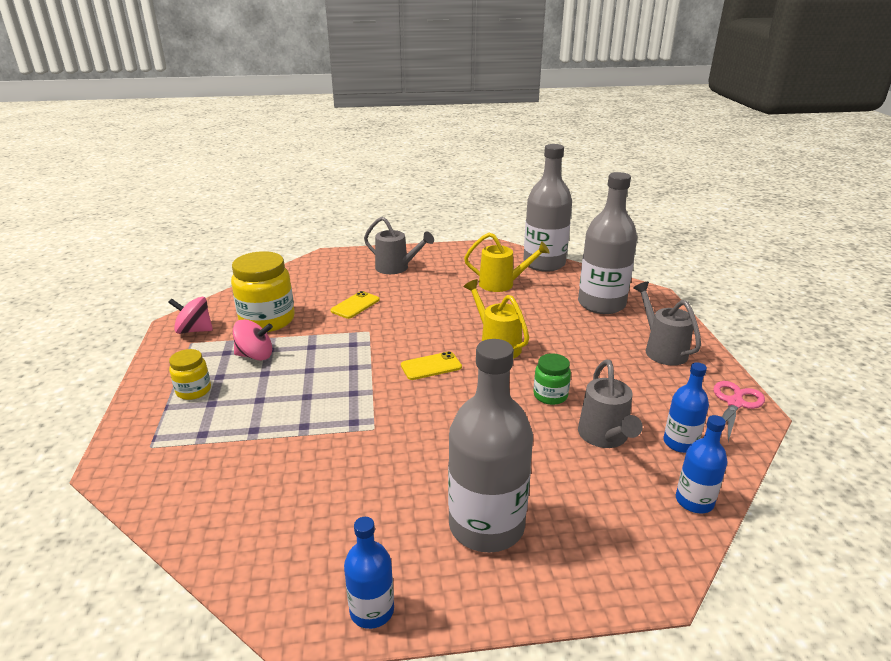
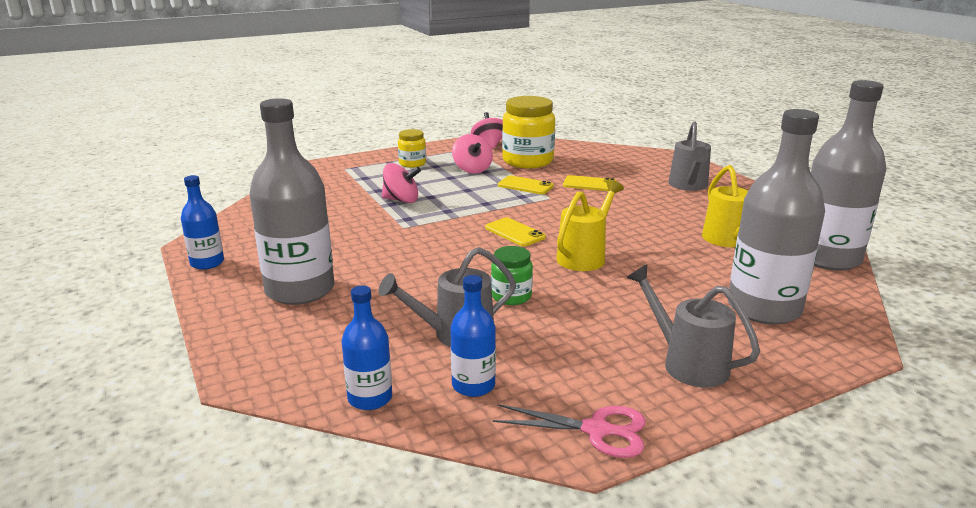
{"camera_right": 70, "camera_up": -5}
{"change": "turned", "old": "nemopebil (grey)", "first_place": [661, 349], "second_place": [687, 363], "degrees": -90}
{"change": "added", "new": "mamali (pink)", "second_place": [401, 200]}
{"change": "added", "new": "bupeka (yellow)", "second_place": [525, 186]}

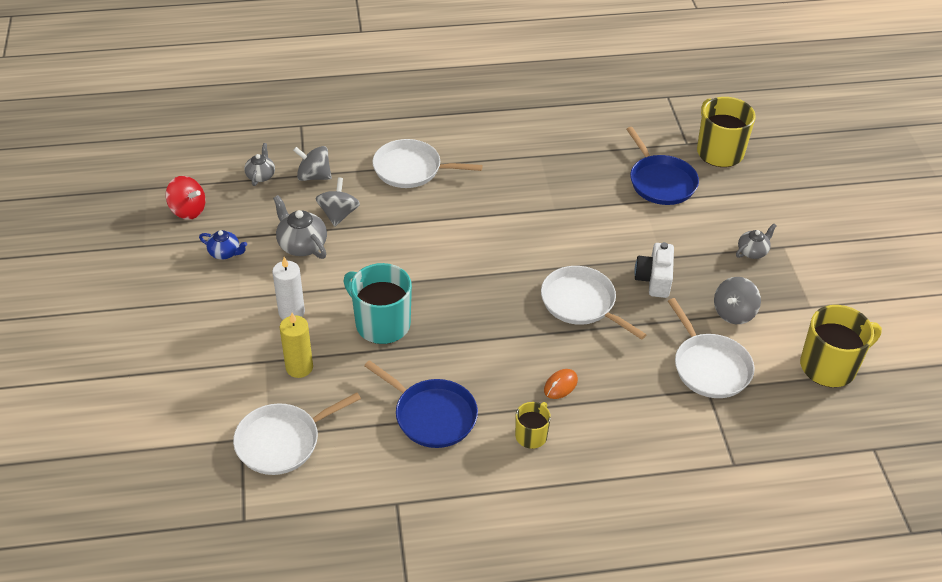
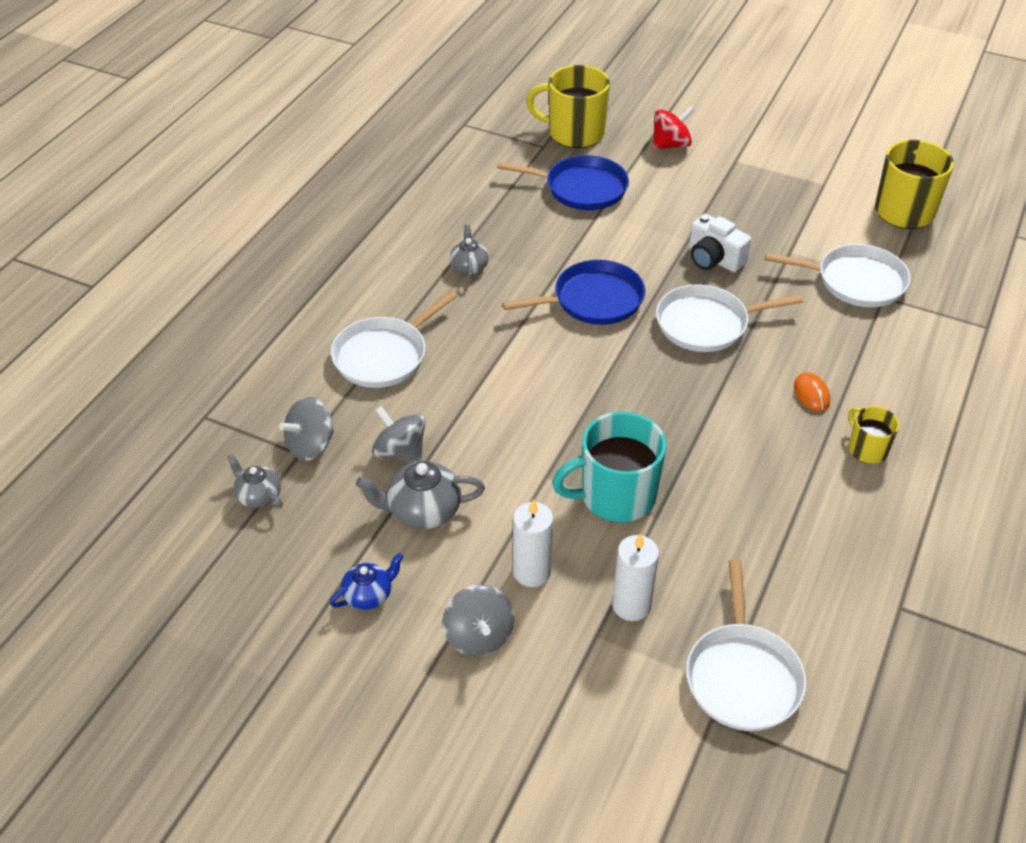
{"camera_right": -55, "camera_up": 0}
{"change": "moved", "old": "mamali (red)", "first_place": [188, 210], "second_place": [670, 145]}
{"change": "recoloured", "old": "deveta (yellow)", "new": "deveta (white)", "first_place": [299, 367], "second_place": [631, 605]}
{"change": "moved", "old": "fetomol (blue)", "first_place": [432, 415], "second_place": [593, 300]}
{"change": "moved", "old": "mamali (grey)", "first_place": [734, 313], "second_place": [479, 636]}
{"change": "moved", "old": "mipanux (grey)", "first_place": [752, 251], "second_place": [469, 266]}

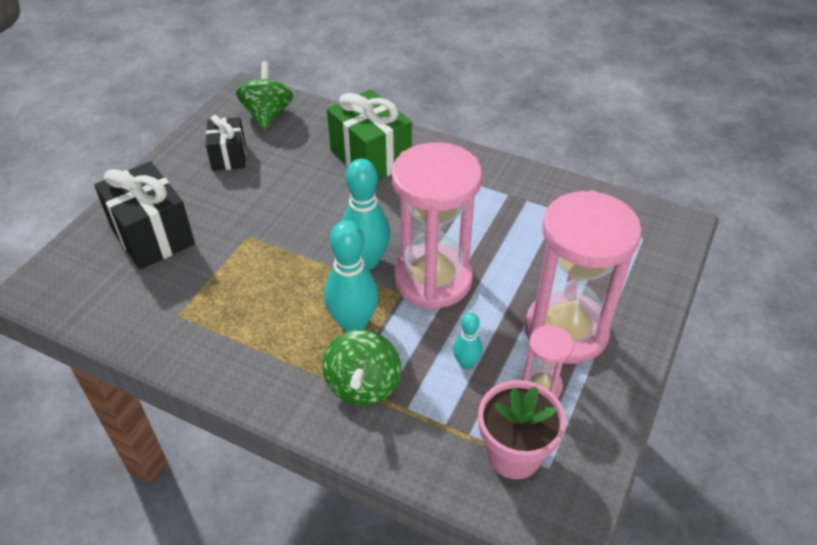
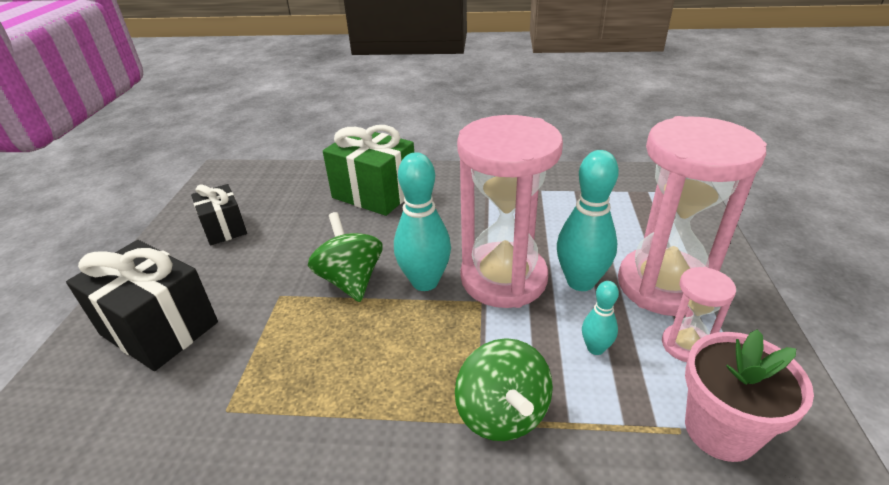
{"camera_right": -20, "camera_up": -10}
{"change": "moved", "old": "mamali (green)", "first_place": [267, 115], "second_place": [351, 280]}
{"change": "moved", "old": "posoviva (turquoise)", "first_place": [353, 323], "second_place": [580, 282]}

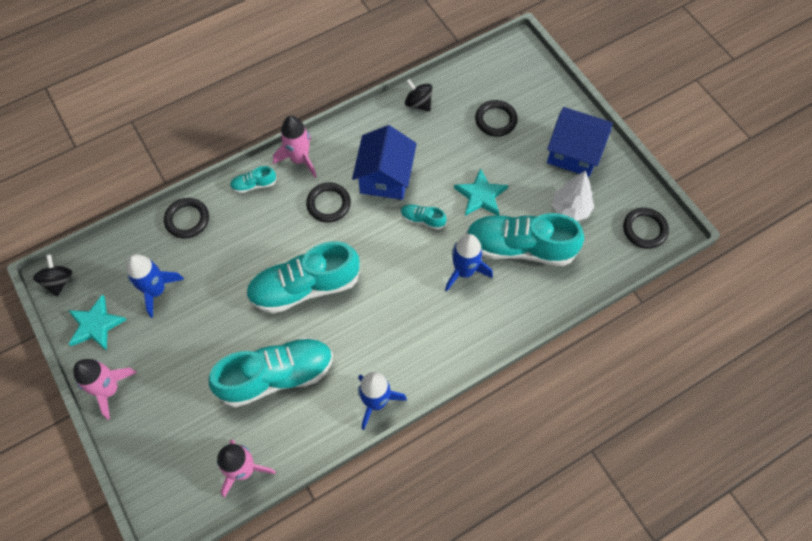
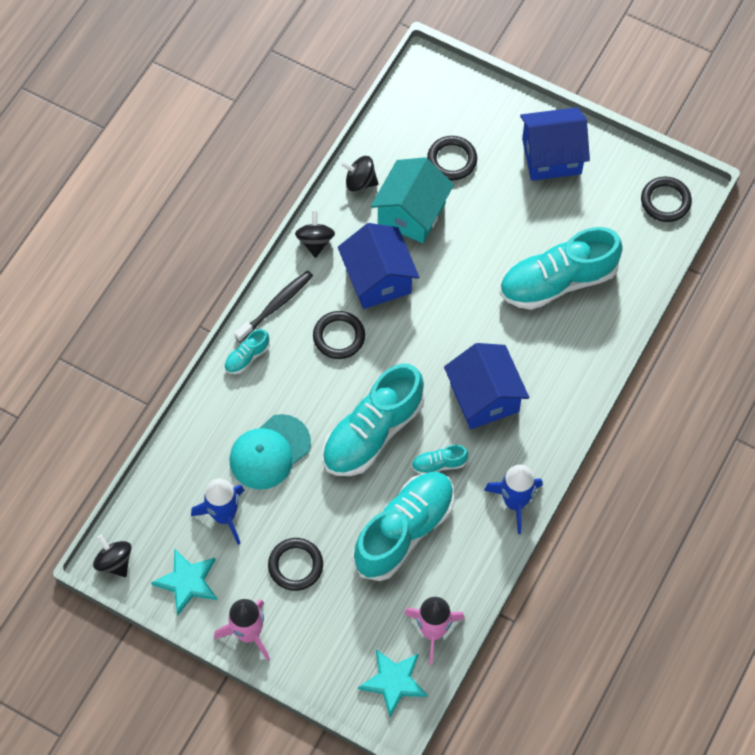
{"camera_right": -30, "camera_up": 0}
{"change": "moved", "old": "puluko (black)", "first_place": [187, 219], "second_place": [295, 565]}
{"change": "replaced", "old": "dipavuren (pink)", "new": "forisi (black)", "first_place": [299, 159], "second_place": [276, 305]}
{"change": "moved", "old": "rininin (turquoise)", "first_place": [422, 219], "second_place": [439, 464]}
{"change": "removed", "old": "dipavuren (blue)", "first_place": [464, 271]}
{"change": "moved", "old": "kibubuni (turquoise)", "first_place": [480, 195], "second_place": [393, 682]}
{"change": "removed", "old": "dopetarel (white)", "first_place": [570, 209]}
{"change": "added", "new": "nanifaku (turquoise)", "second_place": [269, 452]}
{"change": "added", "new": "mamali (black)", "second_place": [315, 241]}
{"change": "added", "new": "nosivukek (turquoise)", "second_place": [411, 213]}
{"change": "added", "new": "nosivukek (blue)", "second_place": [484, 397]}

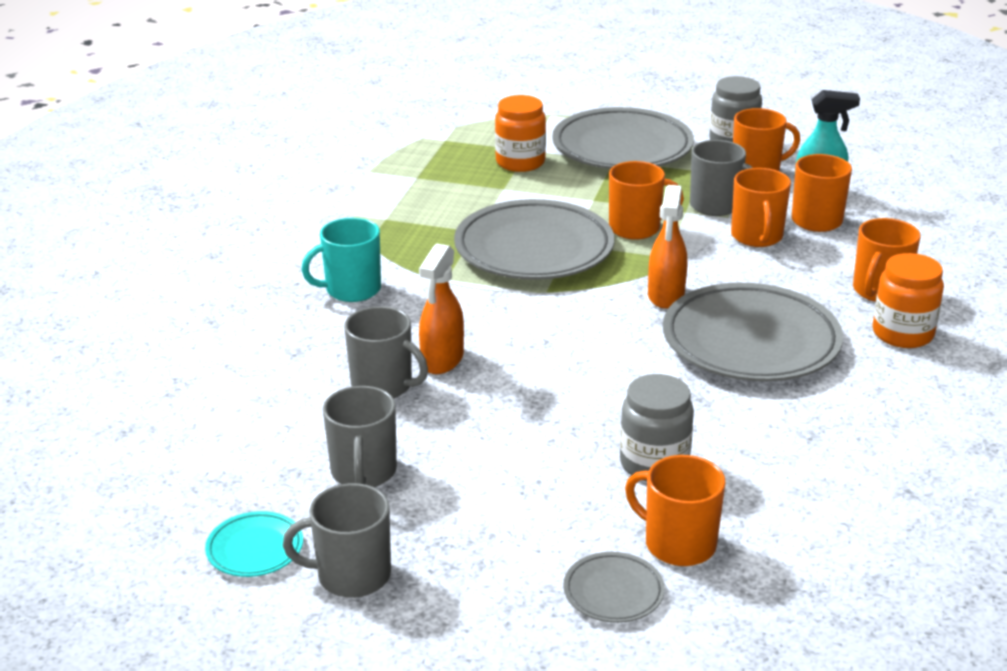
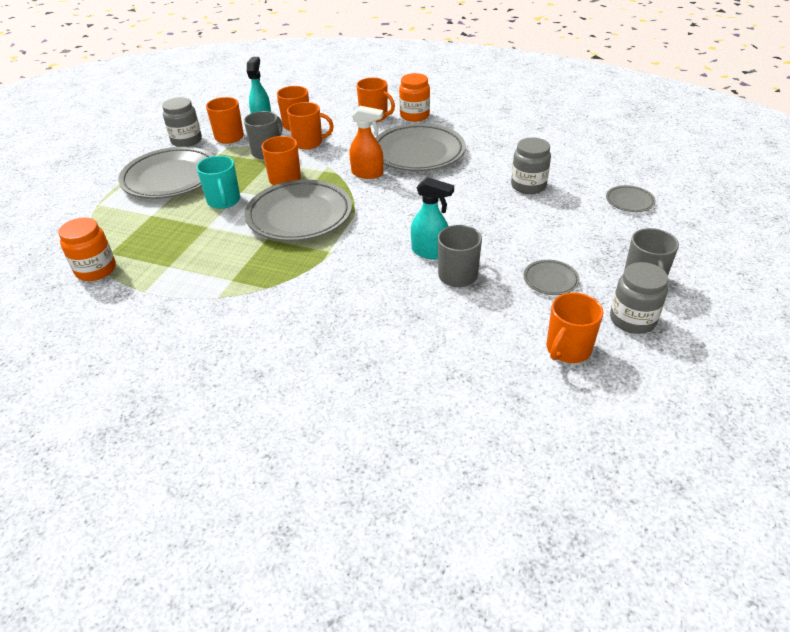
{"camera_right": -85, "camera_up": 10}
{"change": "replaced", "old": "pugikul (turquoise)", "new": "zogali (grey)", "first_place": [255, 549], "second_place": [632, 320]}
{"change": "moved", "old": "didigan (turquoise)", "first_place": [351, 290], "second_place": [224, 201]}
{"change": "replaced", "old": "didigan (grey)", "new": "pugikul (grey)", "first_place": [363, 472], "second_place": [550, 280]}
{"change": "recoloured", "old": "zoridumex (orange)", "new": "zoridumex (turquoise)", "first_place": [442, 360], "second_place": [430, 252]}
{"change": "moved", "old": "zogali (orange)", "first_place": [520, 162], "second_place": [96, 270]}
{"change": "moved", "old": "didigan (orange)", "first_place": [678, 544], "second_place": [567, 349]}

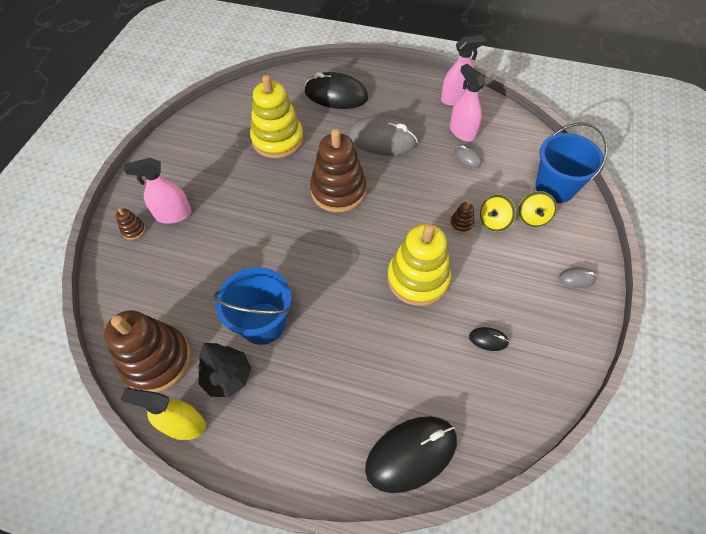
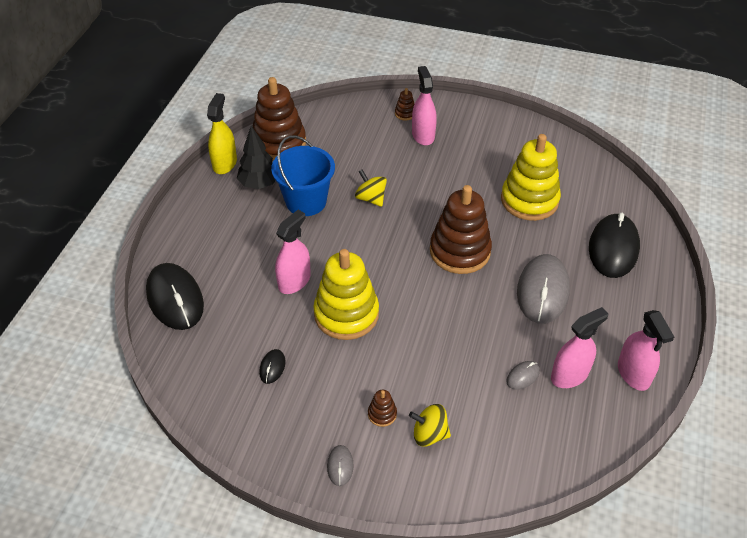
{"camera_right": 90, "camera_up": -10}
{"change": "moved", "old": "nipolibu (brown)", "first_place": [461, 224], "second_place": [382, 414]}
{"change": "moved", "old": "mamali (yellow)", "first_place": [494, 221], "second_place": [371, 198]}
{"change": "removed", "old": "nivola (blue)", "first_place": [555, 187]}
{"change": "added", "new": "zoridumex (pink)", "second_place": [294, 281]}

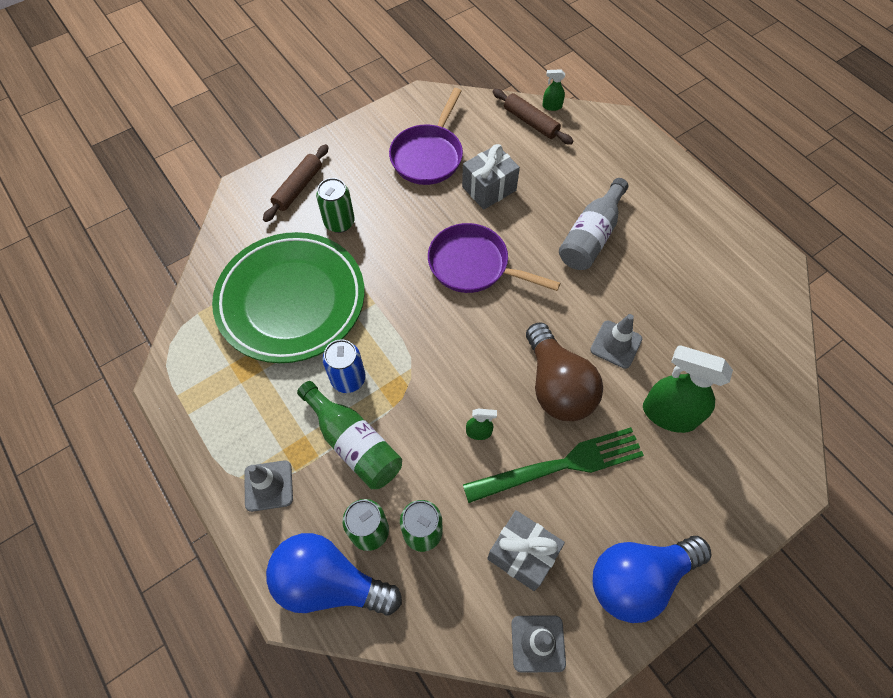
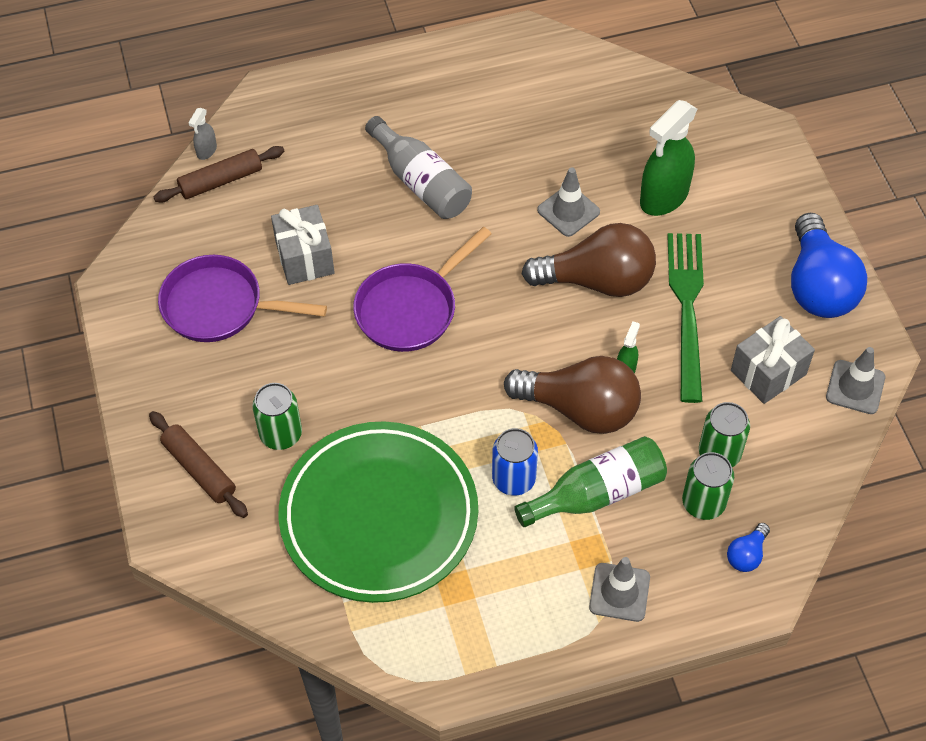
{"camera_right": -70, "camera_up": -5}
{"change": "resized", "old": "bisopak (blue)", "first_place": [329, 582], "second_place": [746, 555], "factor": 0.43}
{"change": "turned", "old": "fetomol (purple)", "first_place": [428, 156], "second_place": [219, 306], "degrees": 150}
{"change": "recoloured", "old": "zoridumex (green)", "new": "zoridumex (grey)", "first_place": [551, 106], "second_place": [206, 151]}
{"change": "added", "new": "bisopak (brown)", "second_place": [580, 409]}

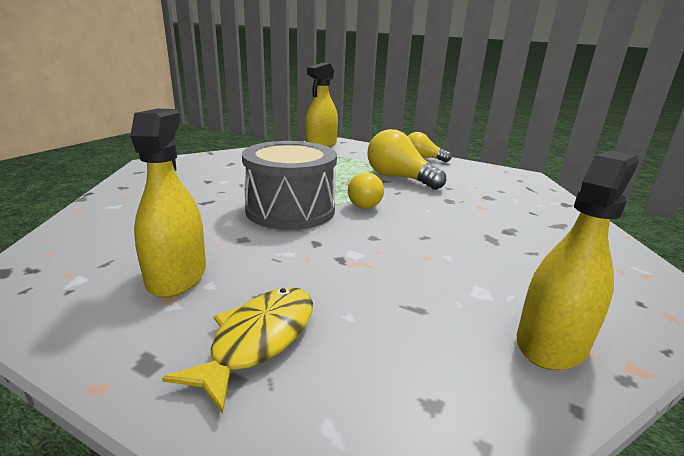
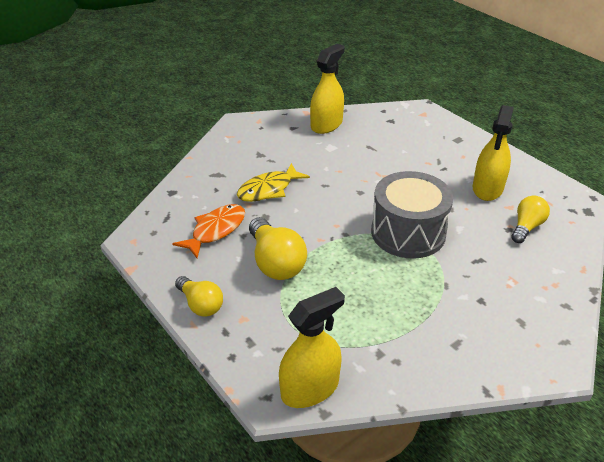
{"camera_right": -155, "camera_up": 15}
{"change": "moved", "old": "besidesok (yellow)", "first_place": [258, 340], "second_place": [268, 189]}
{"change": "moved", "old": "bisopak (yellow)", "first_place": [366, 203], "second_place": [526, 227]}
{"change": "turned", "old": "zoridumex (yellow)", "first_place": [552, 342], "second_place": [326, 124], "degrees": 150}
{"change": "added", "new": "besidesok (orange)", "second_place": [215, 230]}

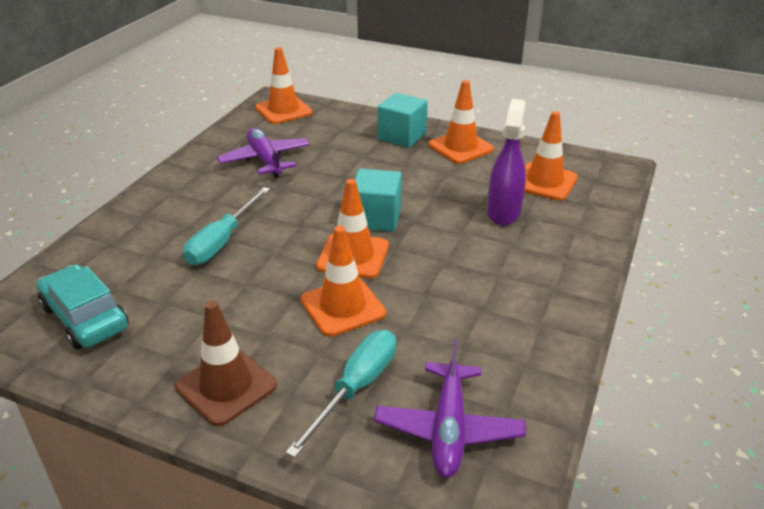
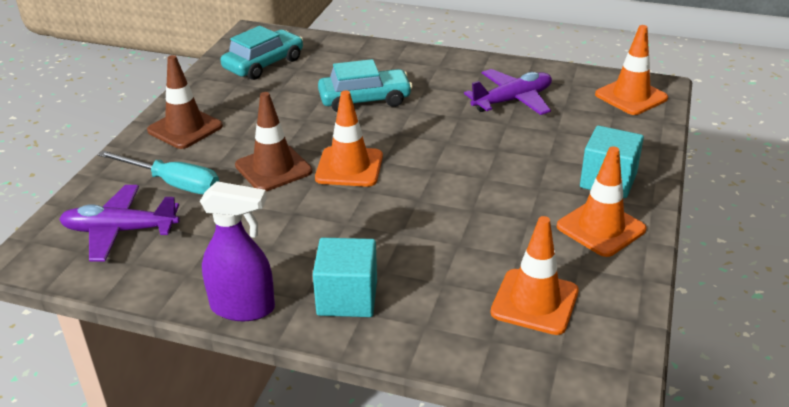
{"camera_right": 85, "camera_up": 0}
{"change": "replaced", "old": "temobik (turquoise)", "new": "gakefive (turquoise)", "first_place": [222, 241], "second_place": [365, 100]}
{"change": "recoloured", "old": "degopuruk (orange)", "new": "degopuruk (brown)", "first_place": [342, 307], "second_place": [273, 168]}
{"change": "moved", "old": "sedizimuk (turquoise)", "first_place": [376, 218], "second_place": [347, 298]}
{"change": "moved", "old": "zoridumex (purple)", "first_place": [503, 212], "second_place": [243, 308]}

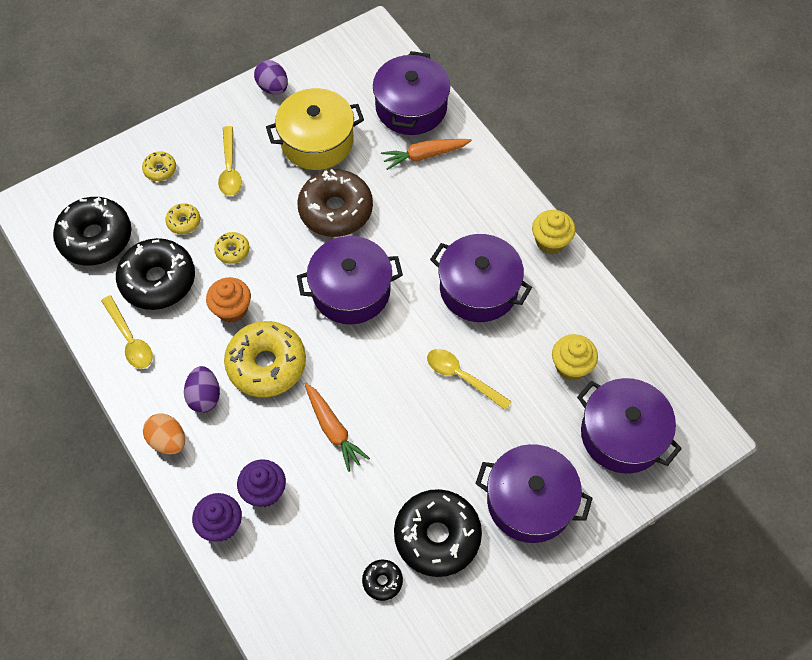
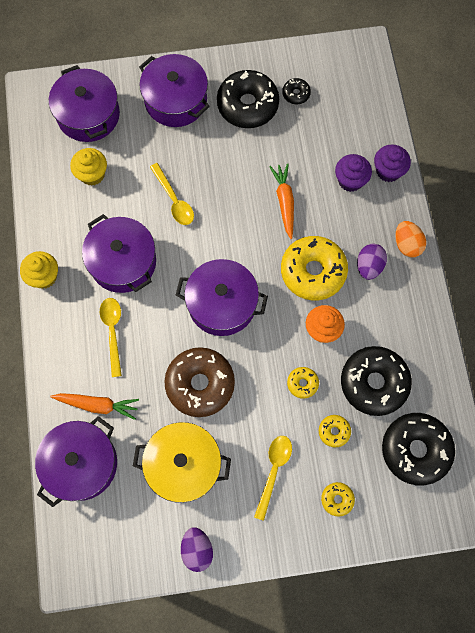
{"camera_right": -155, "camera_up": 10}
{"change": "moved", "old": "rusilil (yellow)", "first_place": [130, 339], "second_place": [113, 332]}

